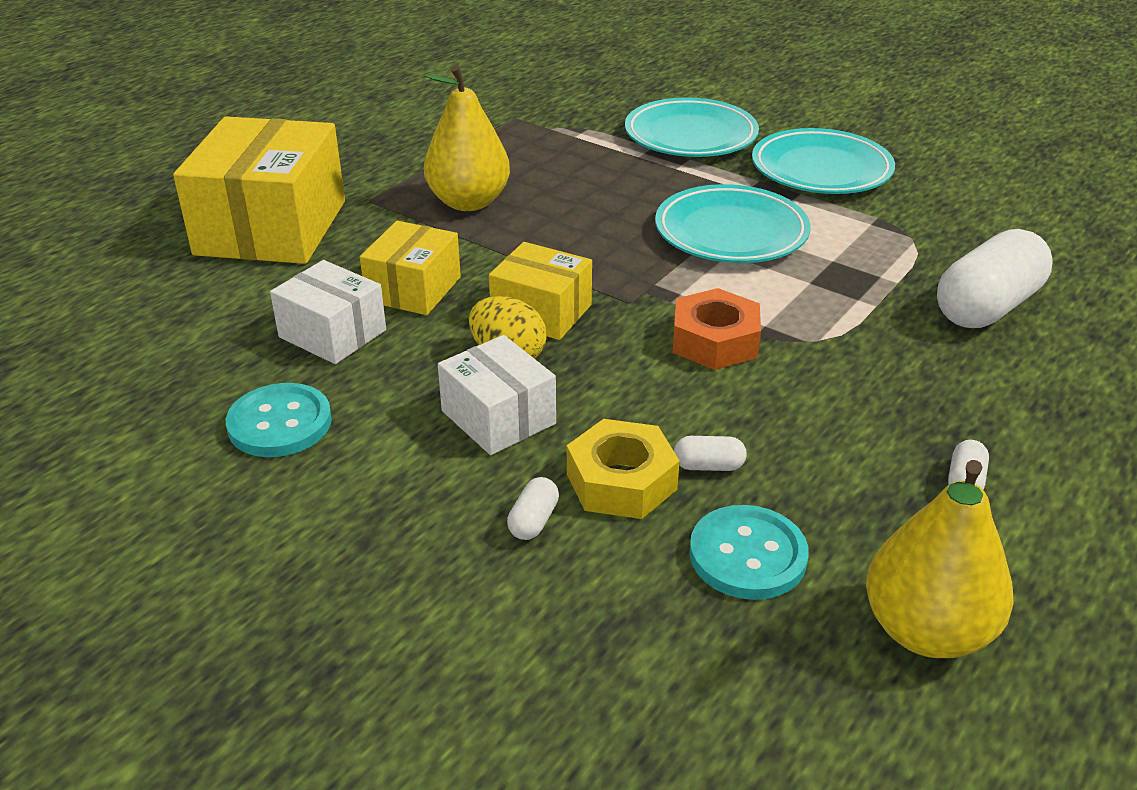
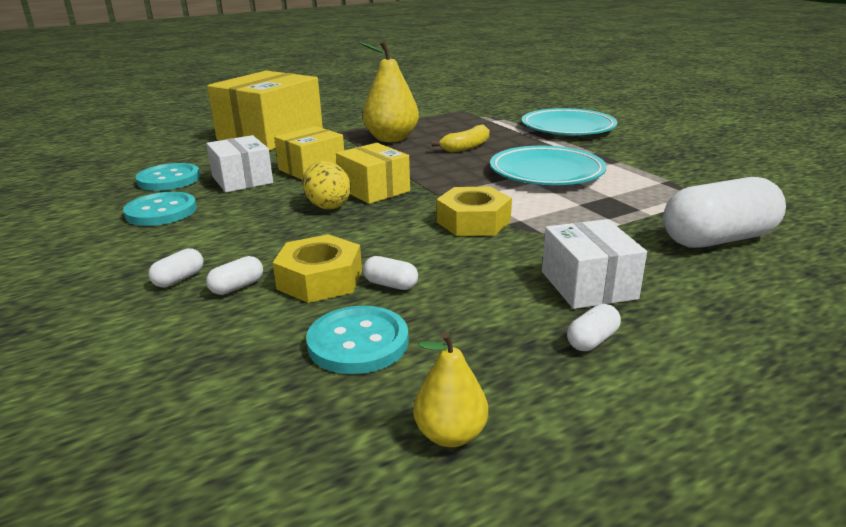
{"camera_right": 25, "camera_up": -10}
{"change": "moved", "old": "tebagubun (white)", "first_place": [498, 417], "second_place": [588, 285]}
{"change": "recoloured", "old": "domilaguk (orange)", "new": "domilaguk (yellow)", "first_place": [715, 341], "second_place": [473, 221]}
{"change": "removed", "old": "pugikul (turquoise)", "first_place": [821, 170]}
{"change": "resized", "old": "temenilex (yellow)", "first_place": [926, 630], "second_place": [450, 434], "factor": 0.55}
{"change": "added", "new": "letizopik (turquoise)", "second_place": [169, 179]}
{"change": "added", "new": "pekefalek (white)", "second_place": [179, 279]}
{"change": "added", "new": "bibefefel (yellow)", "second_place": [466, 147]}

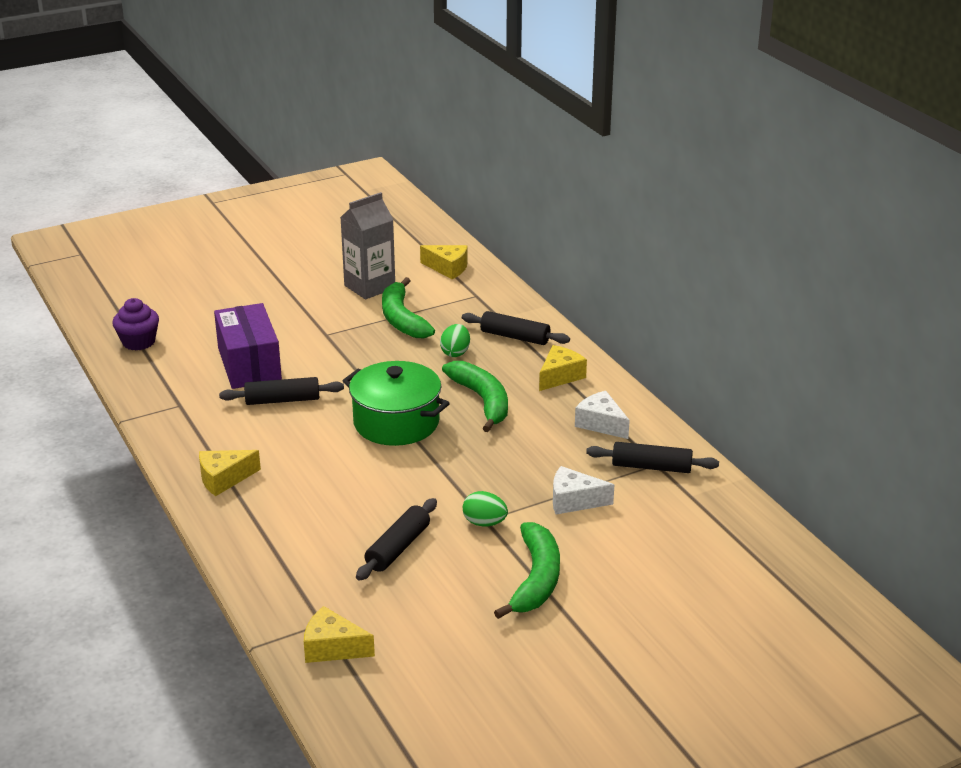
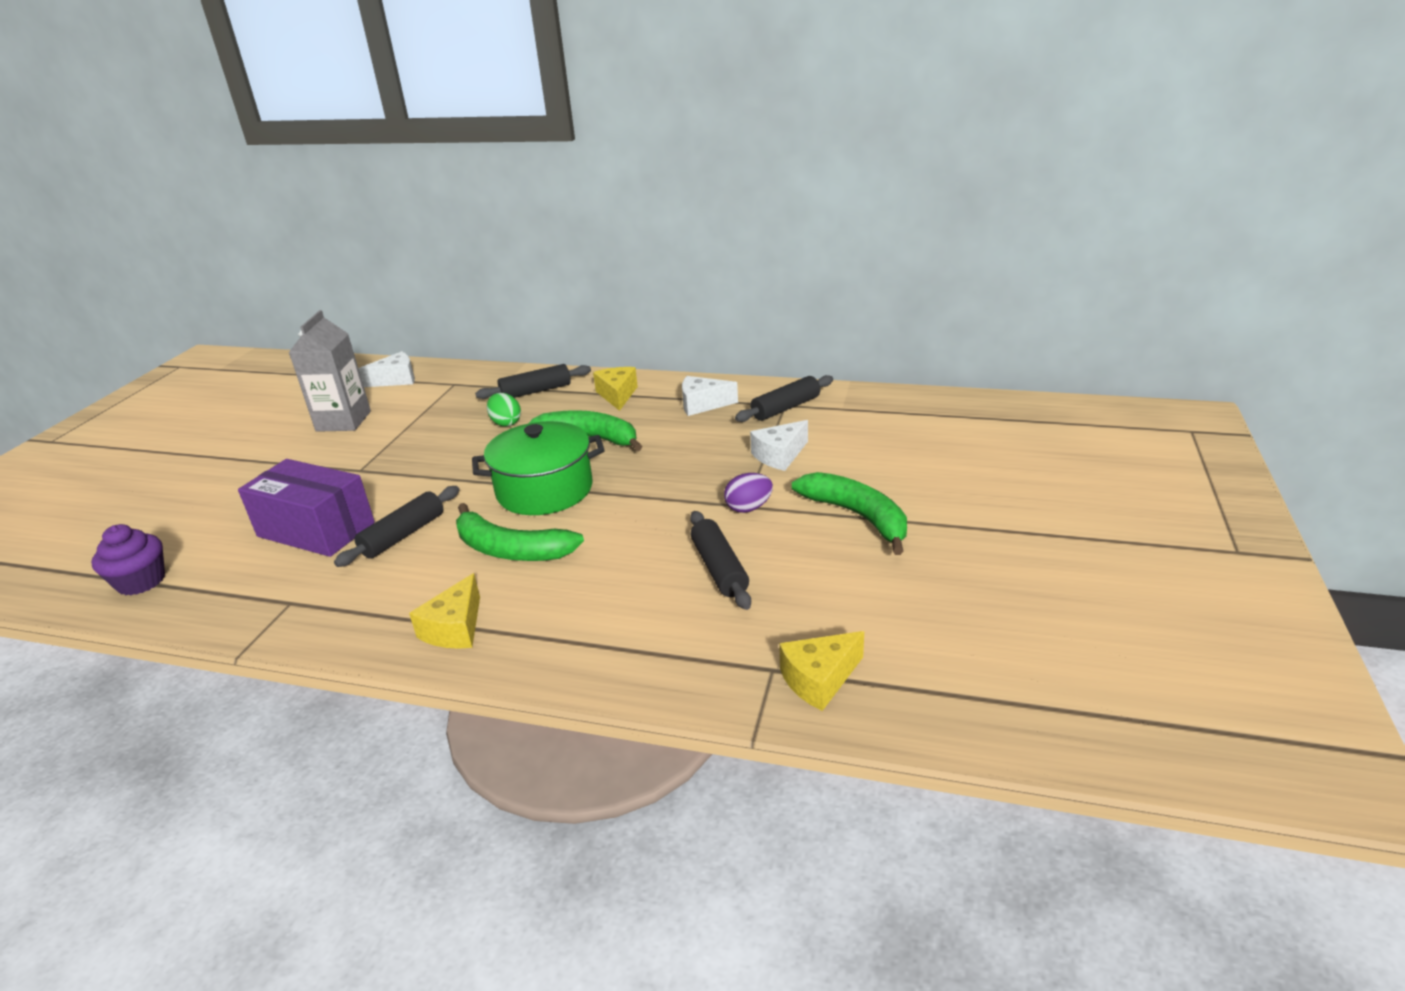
{"camera_right": -45, "camera_up": 0}
{"change": "moved", "old": "bibefefel (green)", "first_place": [402, 319], "second_place": [511, 549]}
{"change": "recoloured", "old": "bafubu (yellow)", "new": "bafubu (white)", "first_place": [448, 268], "second_place": [396, 380]}
{"change": "recoloured", "old": "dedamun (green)", "new": "dedamun (purple)", "first_place": [484, 523], "second_place": [748, 508]}

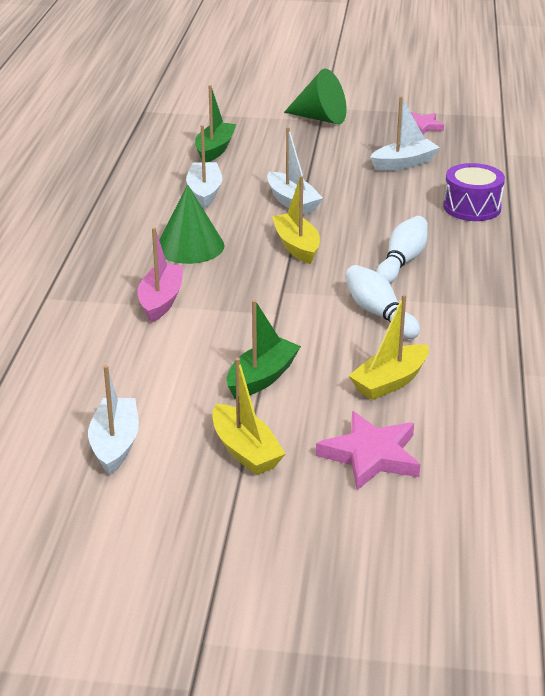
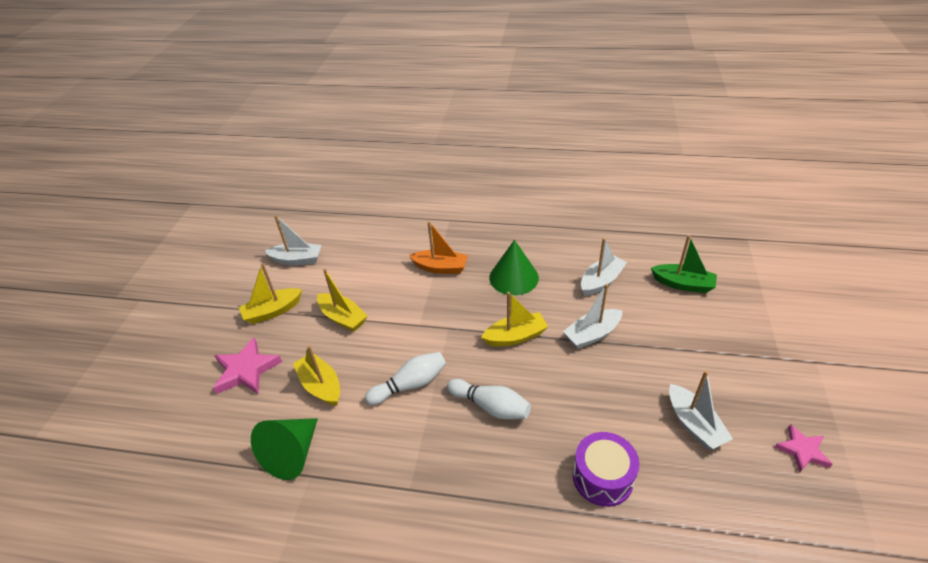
{"camera_right": 95, "camera_up": 10}
{"change": "recoloured", "old": "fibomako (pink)", "new": "fibomako (orange)", "first_place": [161, 301], "second_place": [440, 268]}
{"change": "turned", "old": "fibomako (white)", "first_place": [204, 192], "second_place": [601, 281], "degrees": -45}
{"change": "recoloured", "old": "fibomako (green)", "new": "fibomako (yellow)", "first_place": [262, 378], "second_place": [343, 318]}
{"change": "moved", "old": "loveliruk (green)", "first_place": [320, 118], "second_place": [292, 454]}

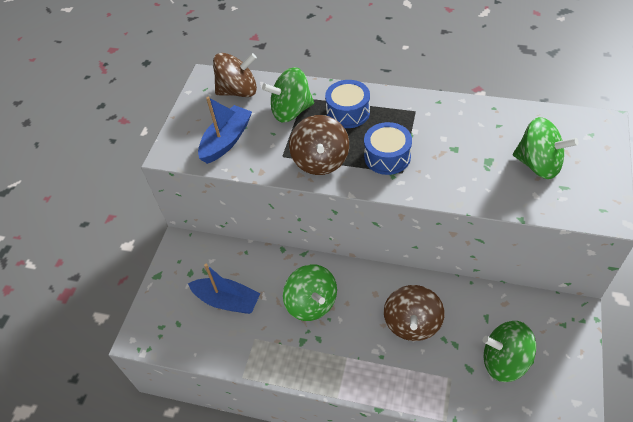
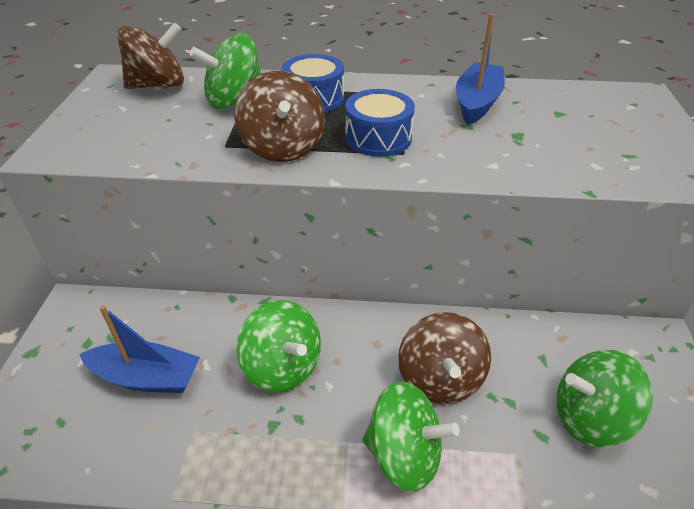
{"camera_right": -15, "camera_up": -10}
{"change": "moved", "old": "fibomako (blue)", "first_place": [226, 140], "second_place": [477, 103]}
{"change": "moved", "old": "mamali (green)", "first_place": [538, 164], "second_place": [404, 454]}

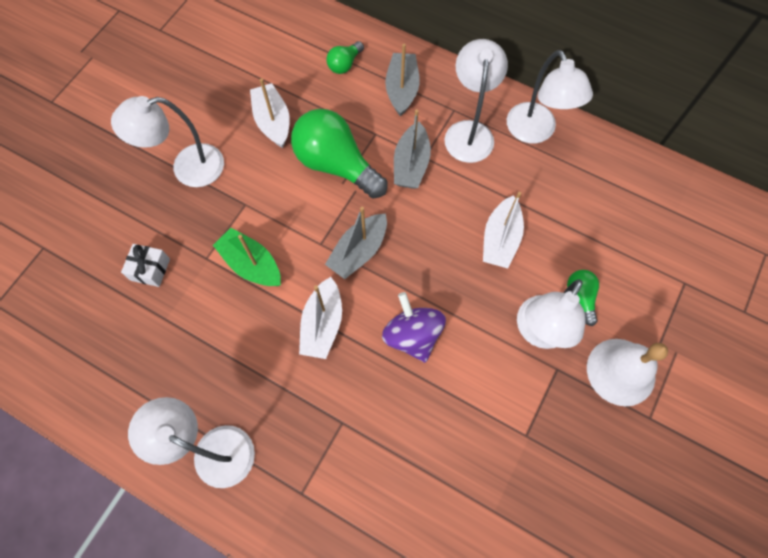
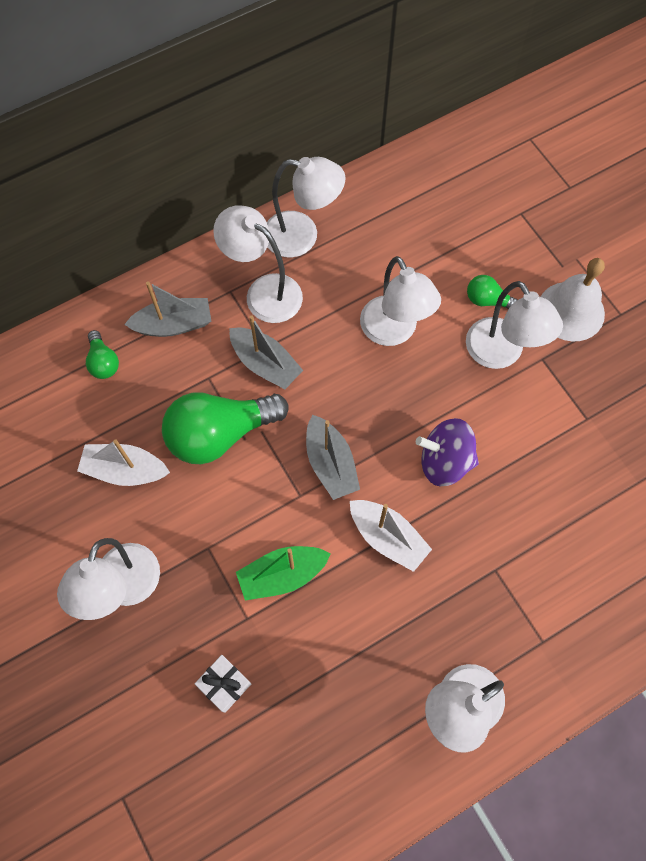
{"camera_right": -60, "camera_up": 0}
{"change": "turned", "old": "fibomako (grey)", "first_place": [402, 89], "second_place": [173, 325], "degrees": 135}
{"change": "replaced", "old": "fibomako (white)", "new": "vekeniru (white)", "first_place": [500, 239], "second_place": [394, 331]}

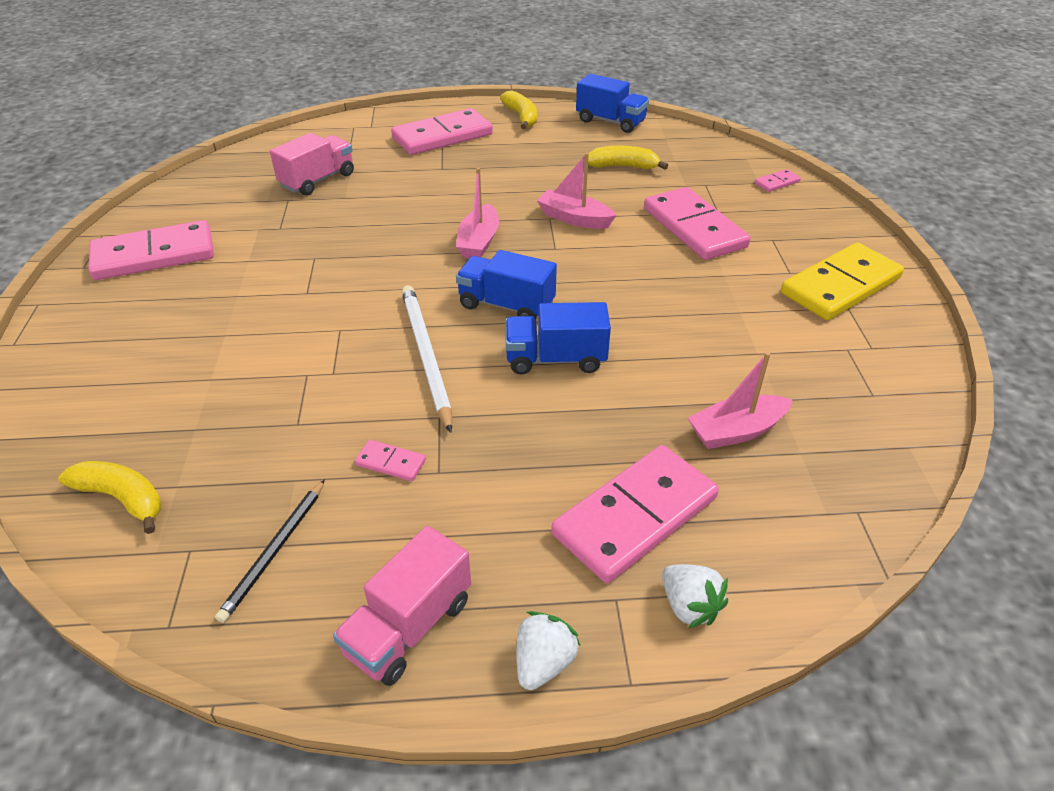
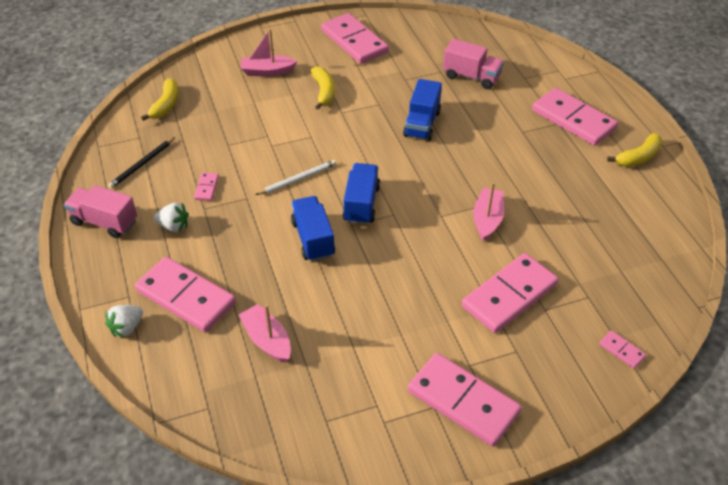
{"camera_right": 75, "camera_up": 5}
{"change": "turned", "old": "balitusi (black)", "first_place": [274, 551], "second_place": [142, 164], "degrees": -60}
{"change": "resized", "old": "balitusi (white)", "first_place": [426, 356], "second_place": [298, 179], "factor": 0.64}
{"change": "moved", "old": "fibomako (pink)", "first_place": [478, 242], "second_place": [267, 71]}
{"change": "moved", "old": "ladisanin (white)", "first_place": [543, 663], "second_place": [174, 226]}
{"change": "moved", "old": "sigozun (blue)", "first_place": [610, 121], "second_place": [422, 124]}
{"change": "moved", "old": "bibefefel (yellow)", "first_place": [623, 166], "second_place": [324, 92]}
{"change": "recoloured", "old": "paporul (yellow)", "new": "paporul (pink)", "first_place": [840, 286], "second_place": [463, 401]}

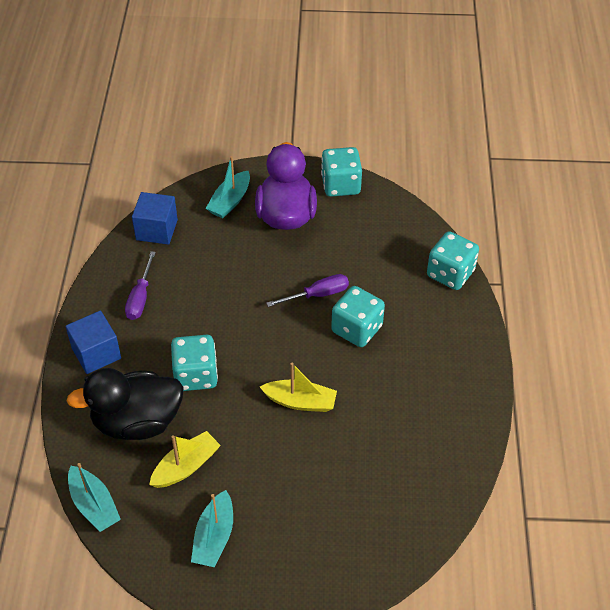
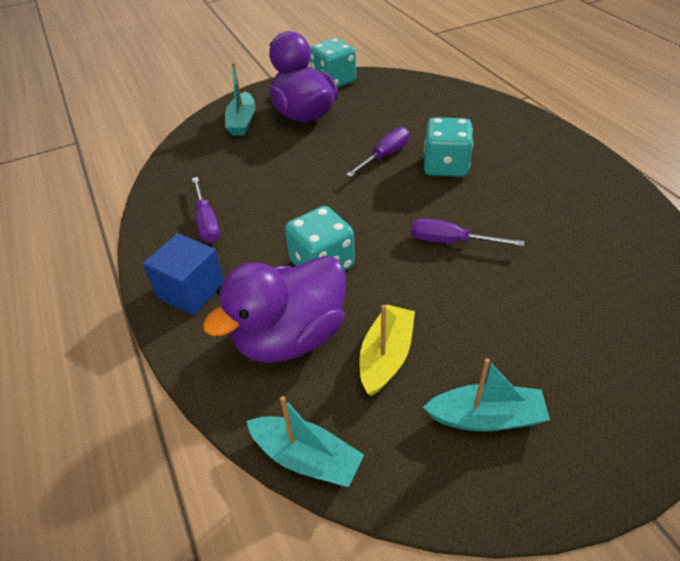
{"camera_right": -25, "camera_up": -5}
{"change": "recoloured", "old": "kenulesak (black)", "new": "kenulesak (purple)", "first_place": [137, 422], "second_place": [291, 337]}
{"change": "removed", "old": "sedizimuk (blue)", "first_place": [156, 230]}
{"change": "turned", "old": "fibomako (turquoise)", "first_place": [214, 537], "second_place": [486, 417], "degrees": -75}
{"change": "replaced", "old": "fibomako (yellow)", "new": "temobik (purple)", "first_place": [300, 402], "second_place": [451, 242]}
{"change": "removed", "old": "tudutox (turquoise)", "first_place": [450, 273]}

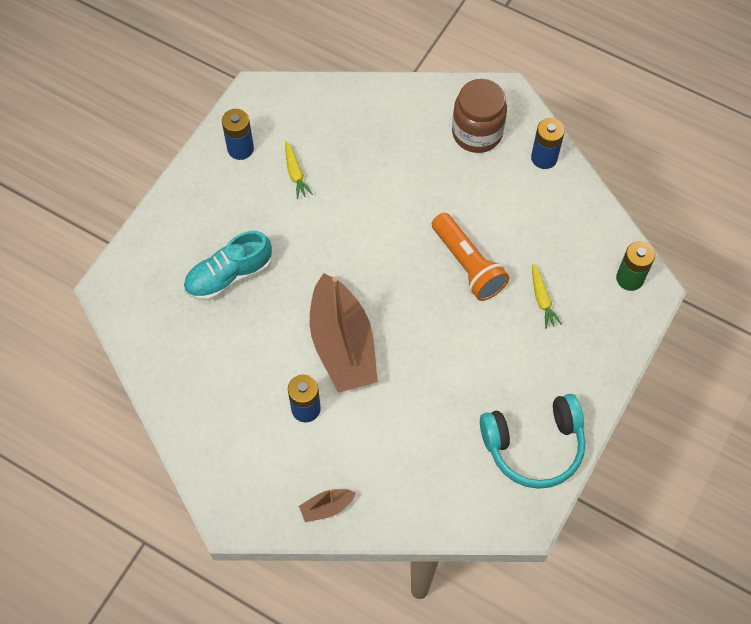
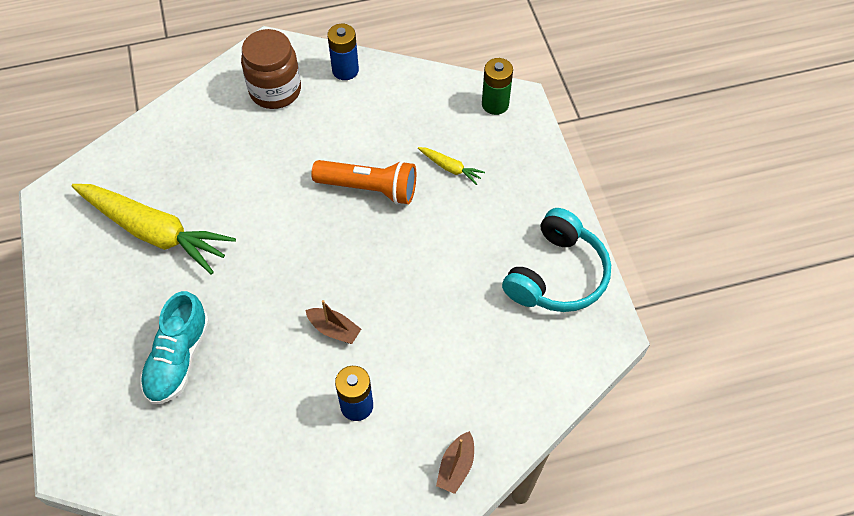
{"camera_right": -45, "camera_up": -5}
{"change": "removed", "old": "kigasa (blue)", "first_place": [240, 149]}
{"change": "resized", "old": "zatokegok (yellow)", "first_place": [295, 173], "second_place": [154, 232], "factor": 2.4}
{"change": "resized", "old": "fibomako (brown)", "first_place": [342, 345], "second_place": [334, 329], "factor": 0.42}

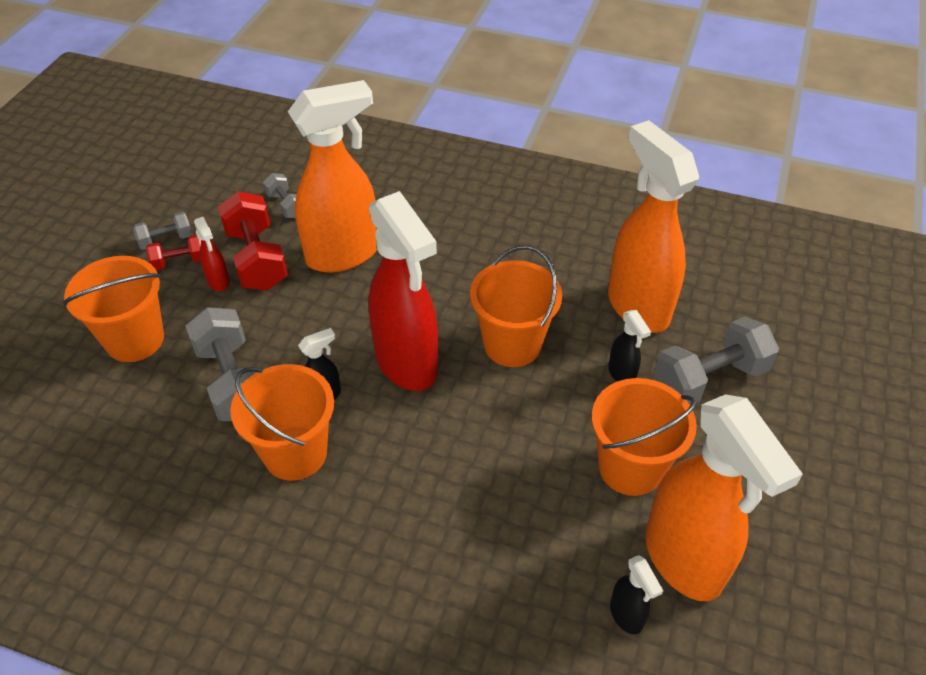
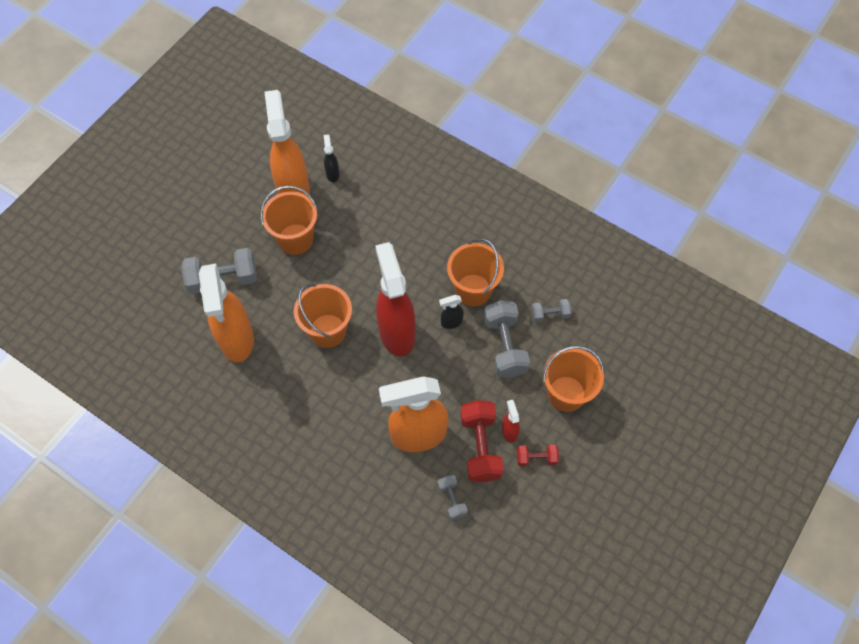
{"camera_right": -165, "camera_up": 15}
{"change": "moved", "old": "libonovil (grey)", "first_place": [166, 240], "second_place": [550, 314]}
{"change": "removed", "old": "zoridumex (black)", "first_place": [622, 374]}

